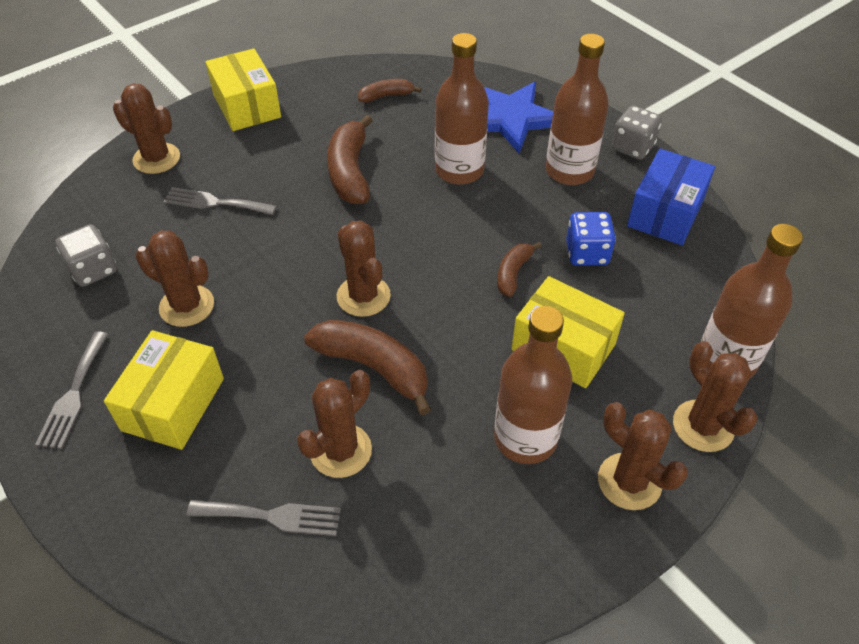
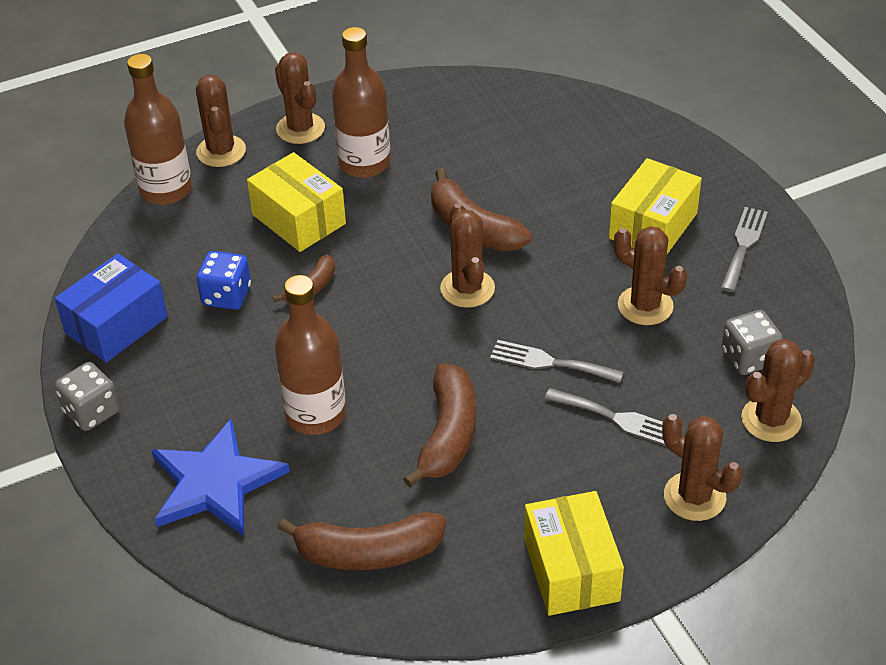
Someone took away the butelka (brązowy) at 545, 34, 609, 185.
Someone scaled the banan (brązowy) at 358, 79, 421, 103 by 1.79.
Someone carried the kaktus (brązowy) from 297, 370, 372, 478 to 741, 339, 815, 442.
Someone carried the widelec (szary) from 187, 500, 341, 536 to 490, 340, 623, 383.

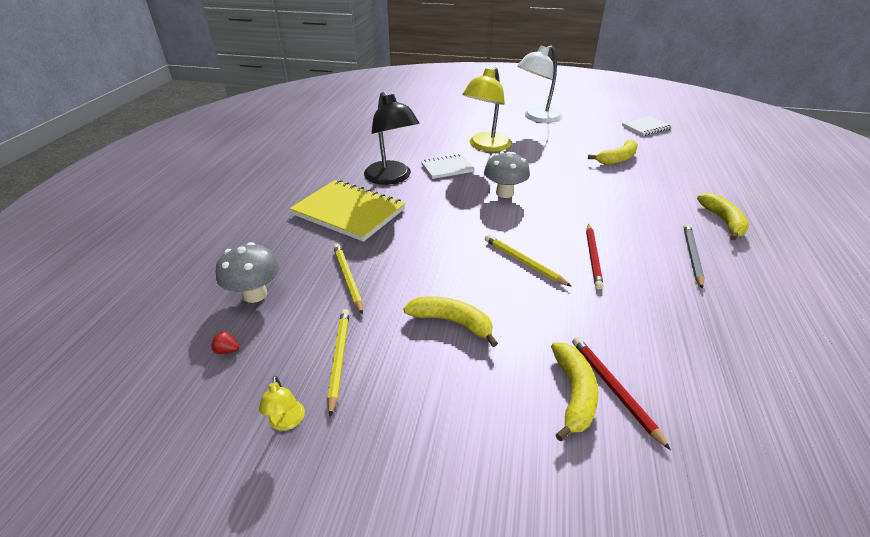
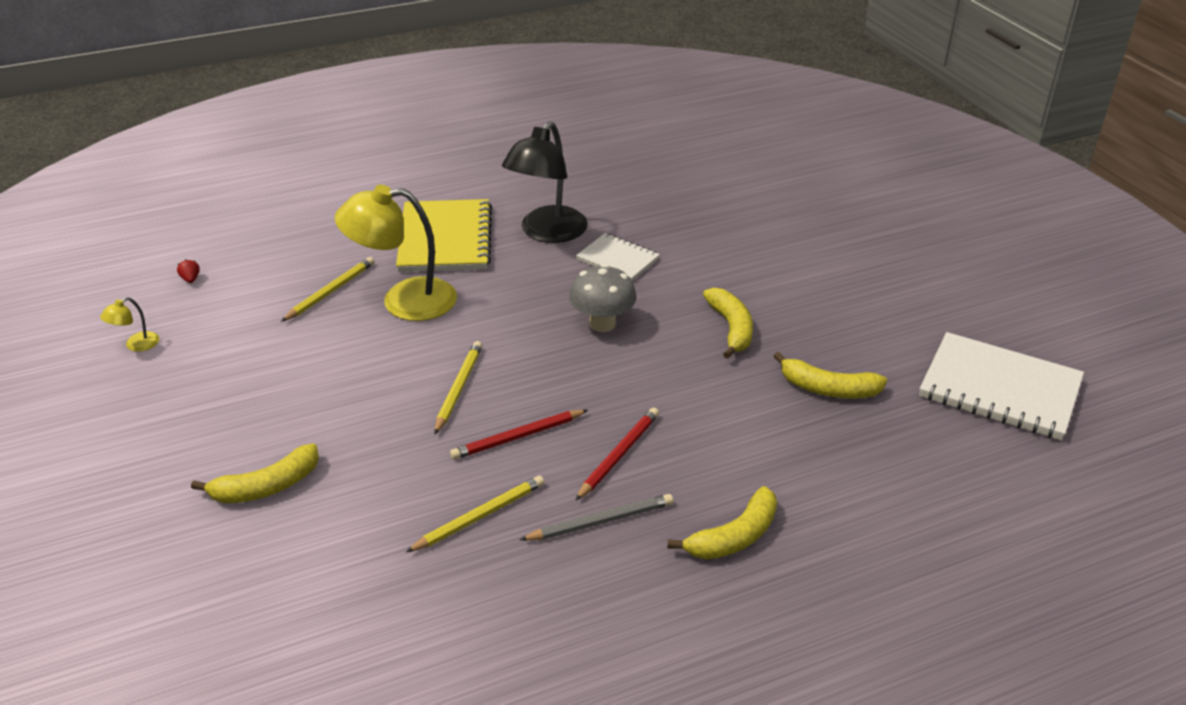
Someone took away the lampka (biały) at 517, 45, 563, 123.
Someone carried the lampka (żółty) from 462, 67, 512, 152 to 335, 185, 457, 321.
Someone scaled the zeszyt (biały) at 622, 116, 672, 136 by 1.78.
Someone took away the grzyb (szary) at 216, 242, 279, 303.
Someone carried the banan (żółty) from 404, 296, 498, 347 to 703, 288, 753, 359.
Someone carried the ołówek (żółty) from 327, 309, 350, 417 to 406, 476, 545, 552.
Someone carried the ołówek (czerwony) from 572, 337, 671, 450 to 575, 408, 659, 501.

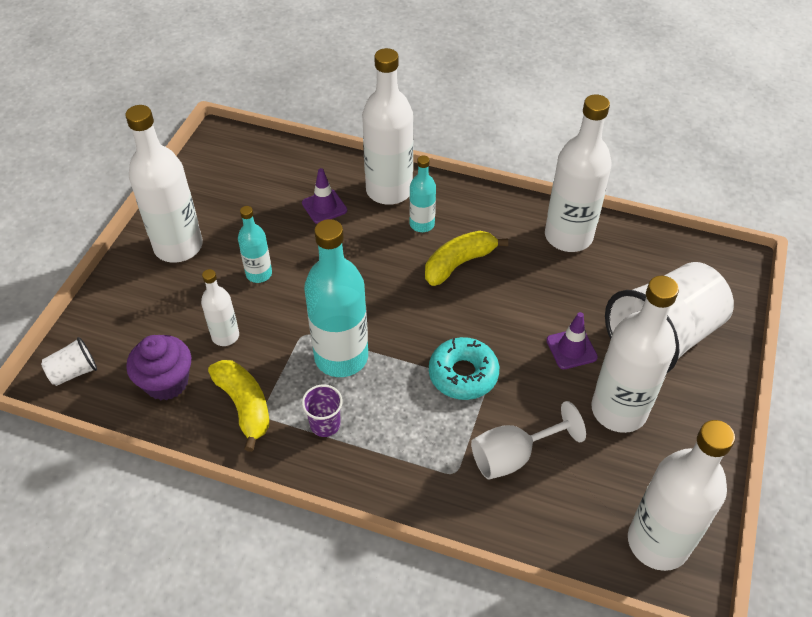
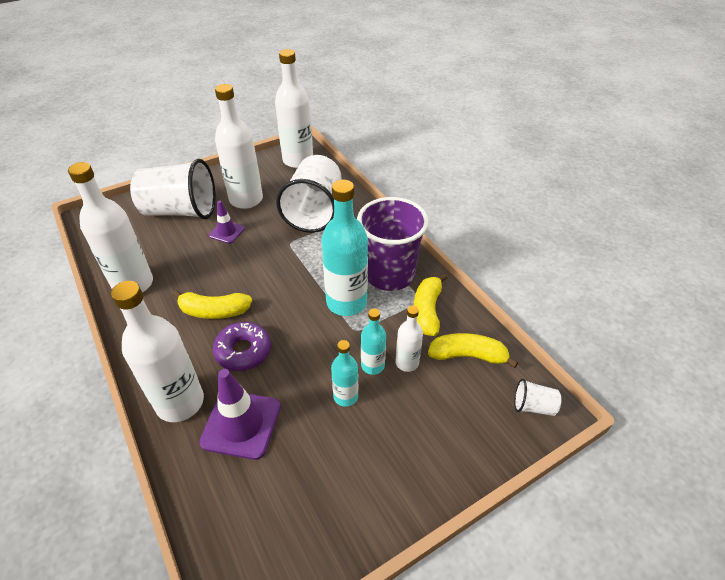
Someone took away the butelka (biały) at 125, 105, 203, 263.
Someone carried the butelka (turkusowy) from 409, 156, 436, 232 to 361, 308, 386, 375.
Someone scaled the pachołek (fioletowy) at 302, 168, 347, 224 by 1.74.
Someone swapped the muffinka (fioletowy) at 126, 335, 191, 400 for the banan (żółty) at 428, 333, 518, 368.
Someone took away the donut (turkusowy) at 429, 337, 499, 400.
Someone scaled the szklanka (fioletowy) at 302, 384, 343, 437 by 2.42.
Someone swapped the kielich (biały) at 471, 401, 586, 480 for the szklanka (biały) at 276, 155, 341, 233.
Someone put down the donut (fioletowy) at 213, 322, 271, 371.

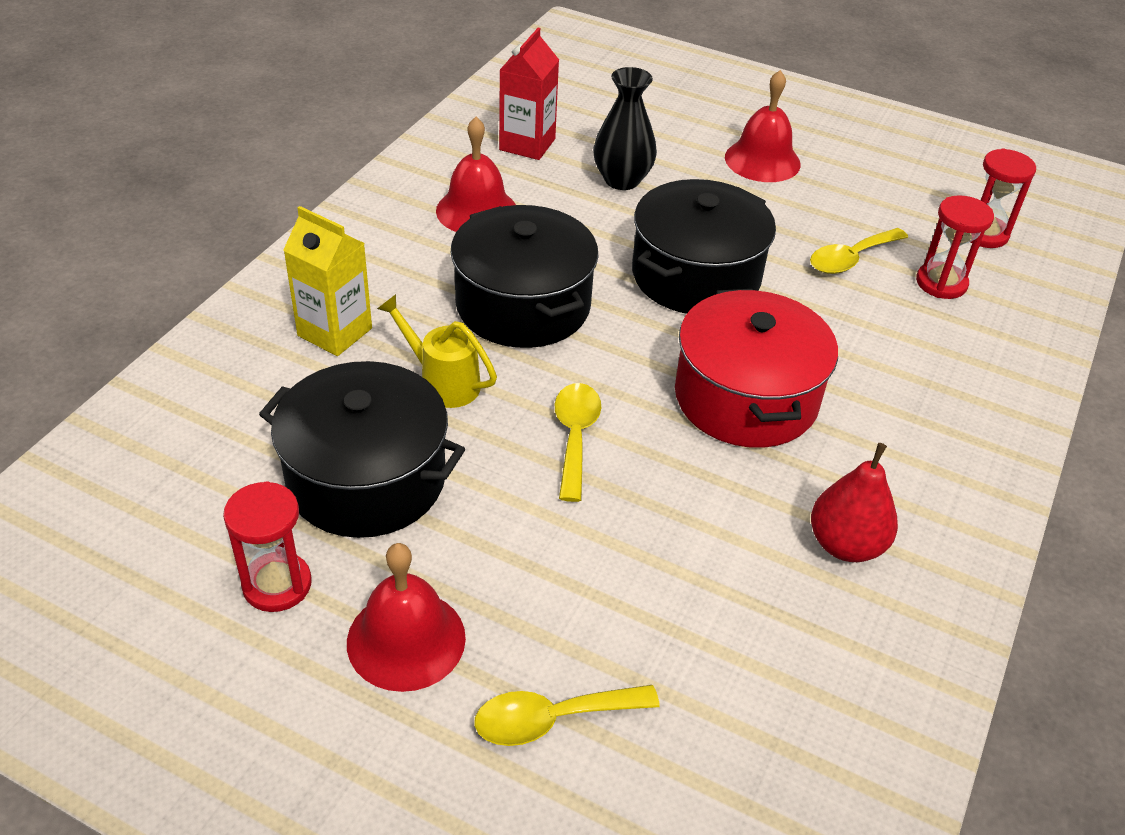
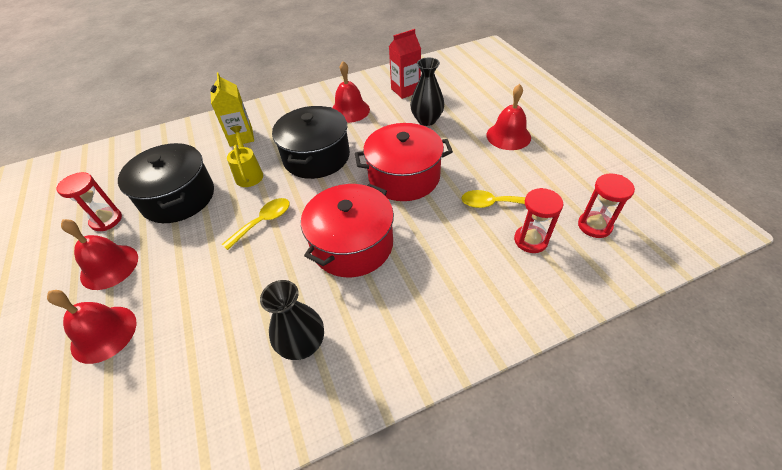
Someone repainted the garnek (czarny) at 632, 179, 776, 314, which became the garnek (czerwony) at 355, 123, 453, 201.
Someone swapped the gruszka (czerwony) at 811, 443, 898, 562 for the wazon (czarny) at 260, 280, 324, 360.
Someone swapped the łyżka (żółty) at 474, 685, 660, 746 for the dzwonek (czerwony) at 47, 290, 136, 364.

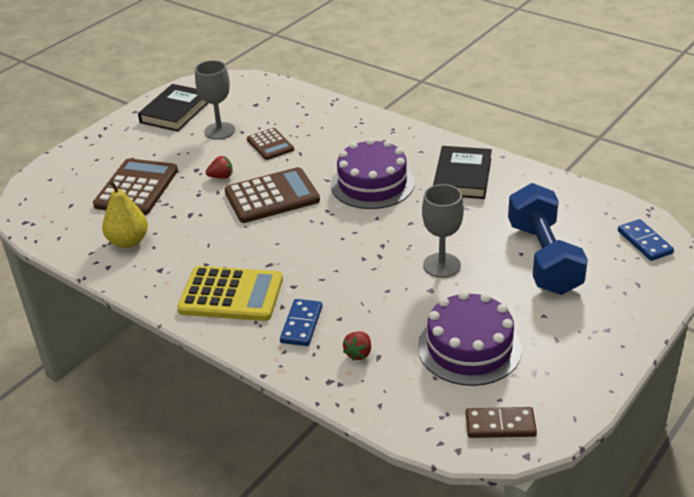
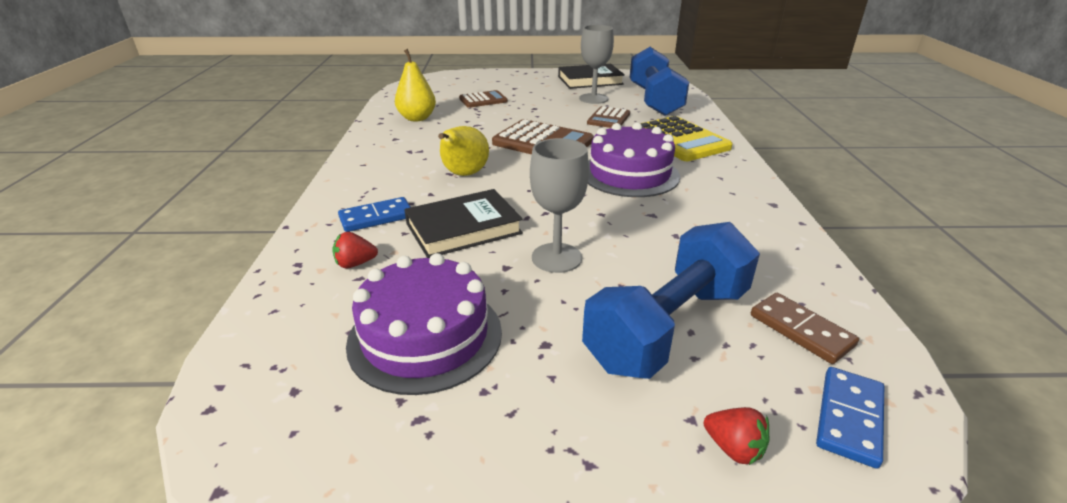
Someone carried the książka (czarny) from 433, 146, 492, 199 to 404, 189, 523, 258.
Someone carried the truskawka (czerwony) from 206, 156, 233, 179 to 704, 407, 770, 465.
Someone scaled the kalkulator (brązowy) at 93, 158, 178, 215 by 0.58.
Someone carried the kalkulator (żółty) from 177, 266, 283, 321 to 640, 116, 733, 161.
Someone carried the kostka domina (brązowy) from 466, 407, 537, 438 to 751, 293, 859, 364.
Someone put down the hantel (niebieski) at 630, 47, 689, 116.
Someone put down the gruszka (żółty) at 438, 126, 489, 176.

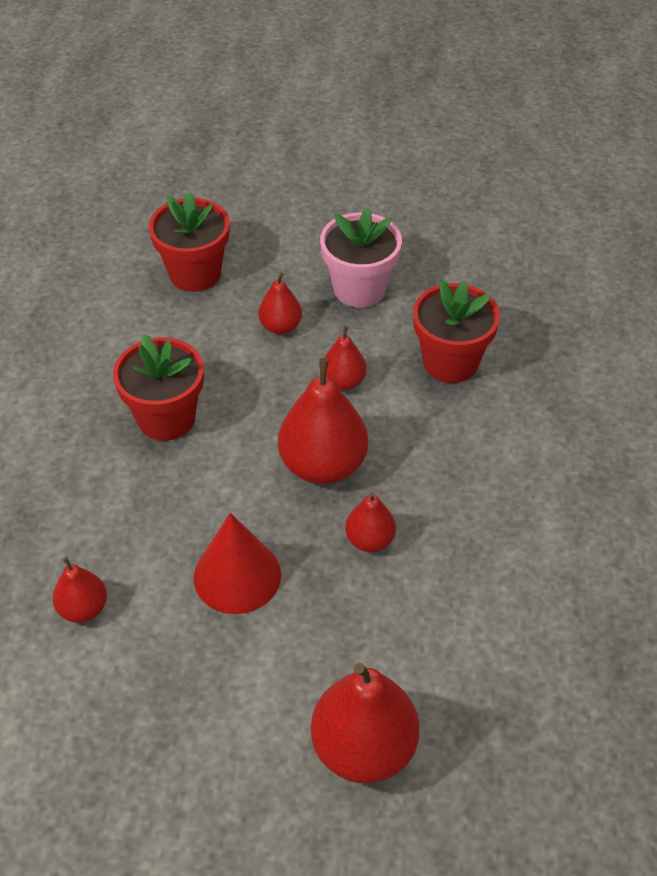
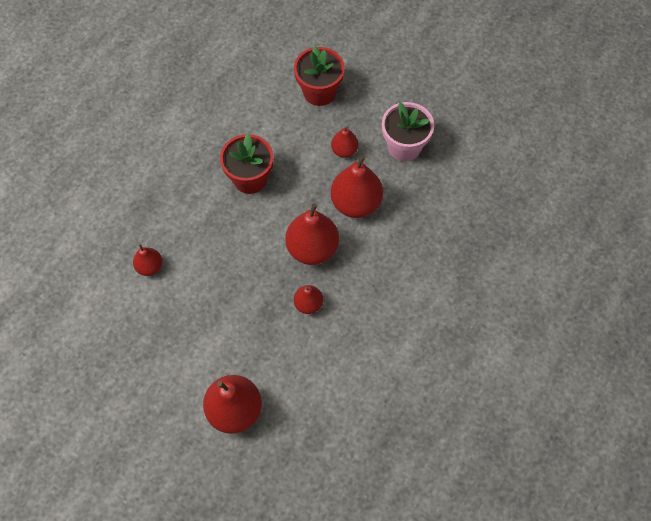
Someone took away the doniczka (czerwony) at 413, 280, 500, 383.
Someone scaled the gruszka (czerwony) at 324, 326, 367, 390 by 1.85.
Someone took away the stożek (czerwony) at 194, 513, 281, 614.

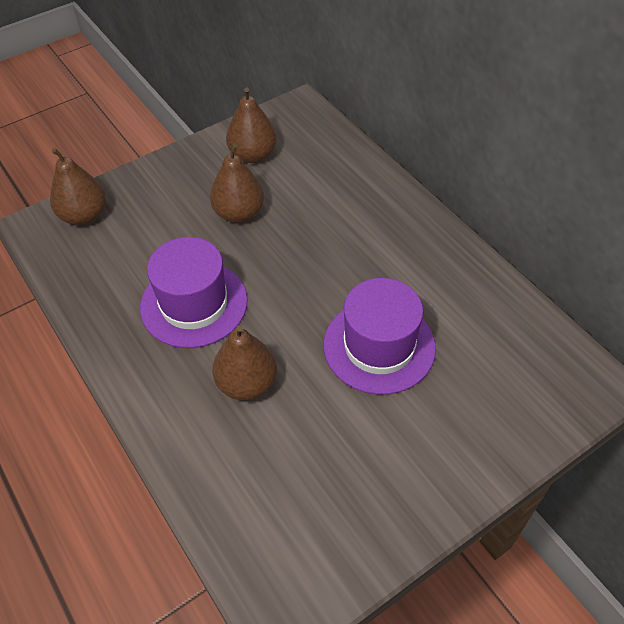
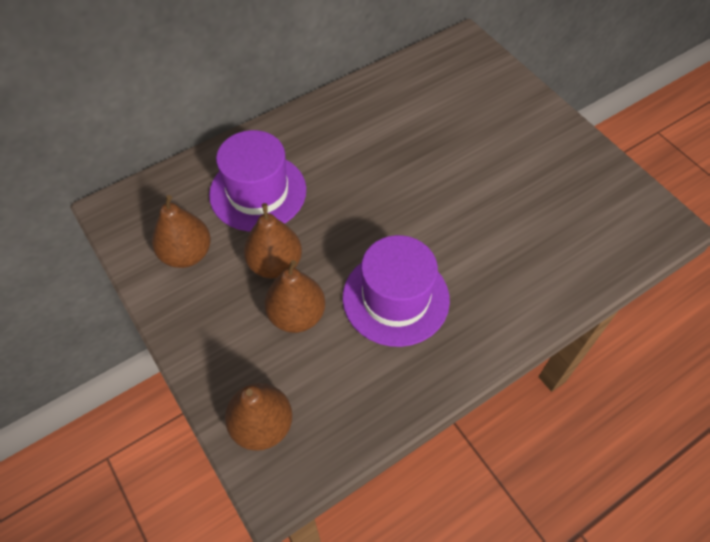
Someone carried the kapelusz (fioletowy) from 323, 278, 436, 395 to 209, 130, 306, 232.
Someone carried the gruszka (brązowy) from 212, 325, 277, 400 to 264, 260, 325, 333.

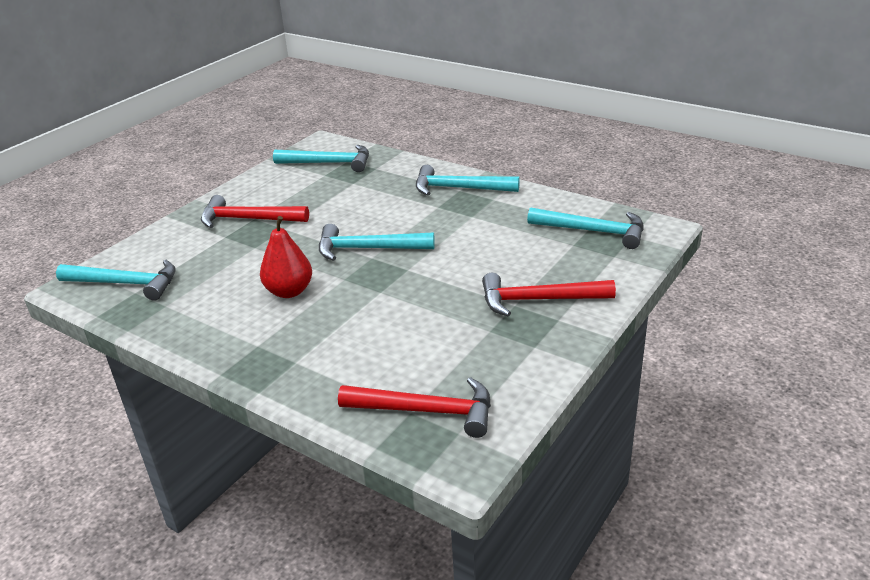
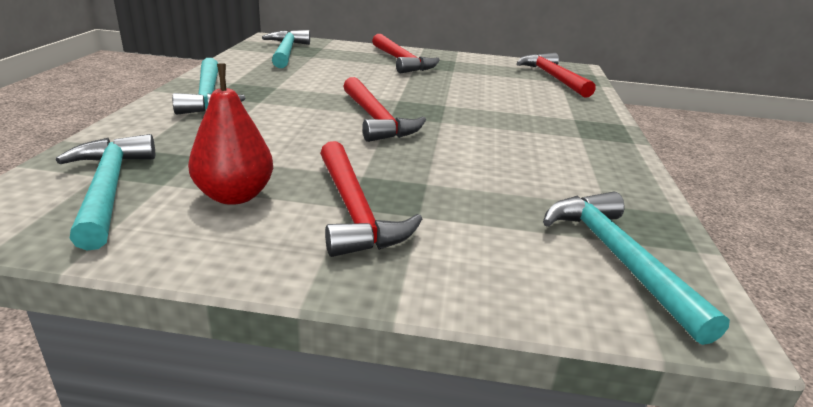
Someone carried the gruszka (czerwony) from 260, 216, 312, 298 to 188, 63, 273, 205.
Someone repainted the młotek (turkusowy) at 319, 224, 435, 261, which became the młotek (czerwony) at 343, 77, 426, 142.

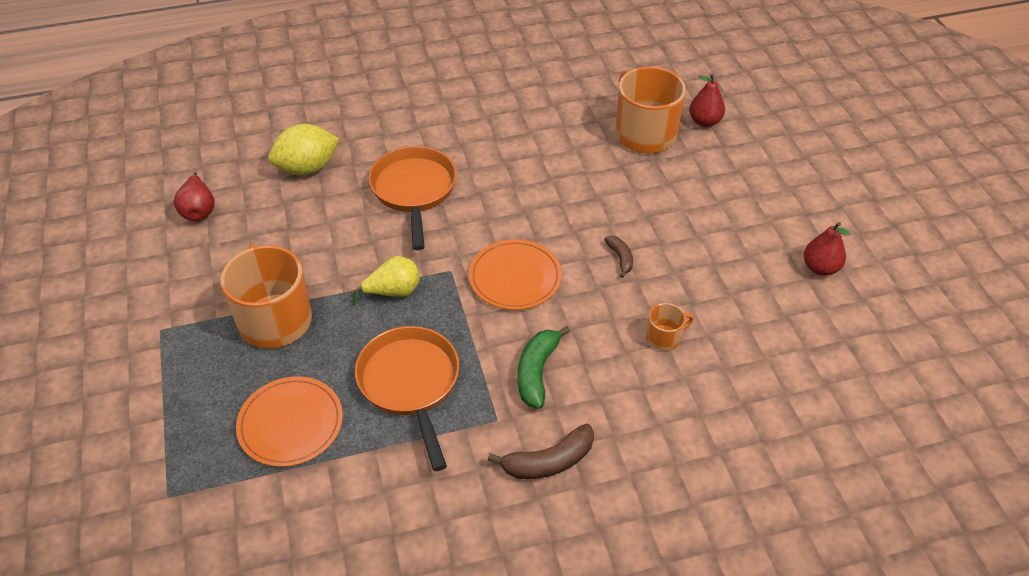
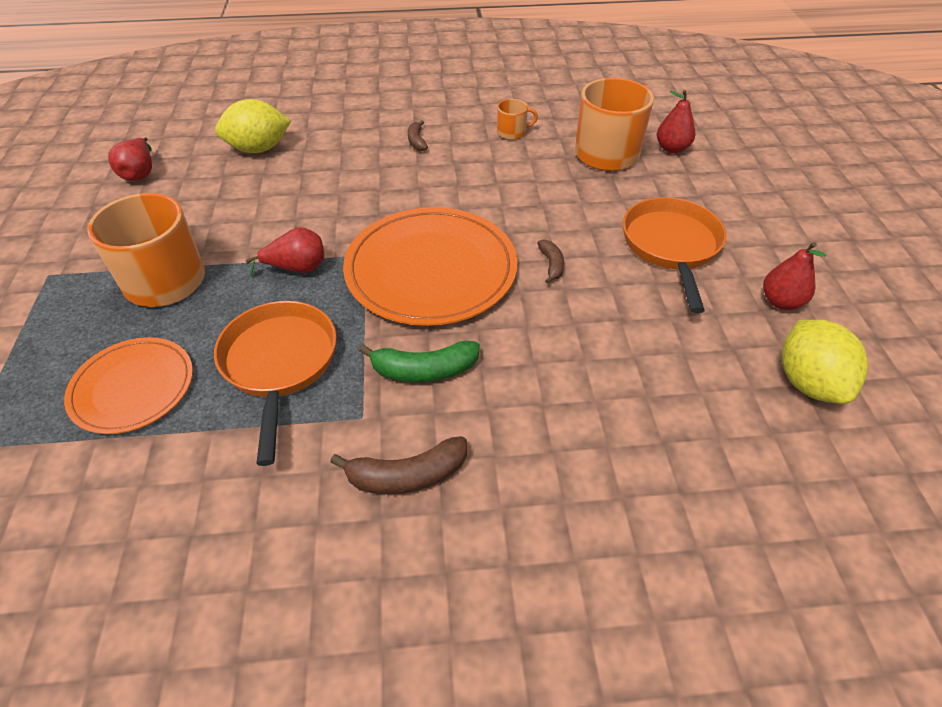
Someone carried the patelnia (pomarańczowy) from 369, 146, 457, 250 to 623, 197, 727, 313.
Someone scaled the talerz (pomarańczowy) at 469, 239, 562, 310 by 1.68.
Someone repainted the gruszka (żółty) at 350, 256, 420, 306, which became the gruszka (czerwony) at 245, 227, 324, 277.
Someone carried the kubek (pomarańczowy) from 646, 303, 694, 351 to 497, 99, 538, 140.
Someone rotated the banan (zielony) at 518, 326, 570, 409 by 120 degrees counterclockwise.
Someone put down the banan (brązowy) at 408, 121, 428, 151.
Someone put down the cytryna (żółty) at 782, 320, 868, 404.

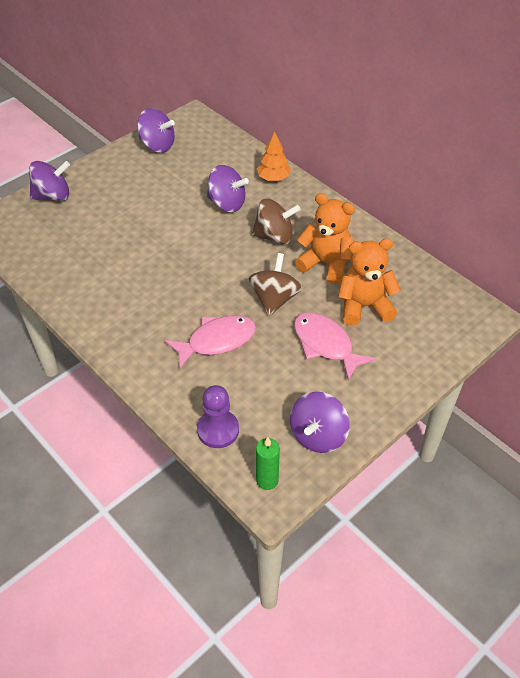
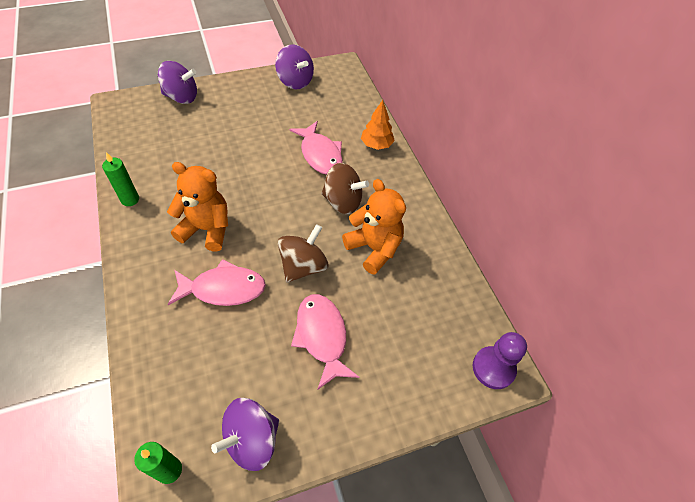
Someone swapped the bączek (fioletowy) at 207, 165, 249, 212 for the ryba (różowy) at 289, 121, 343, 175.
Someone carried the miś (pomarańczowy) from 338, 238, 401, 326 to 167, 162, 228, 251.
Someone carried the pionek (fioletowy) from 197, 385, 239, 448 to 473, 332, 527, 389.
Someone put down the świeca (zielony) at 102, 152, 139, 206.

